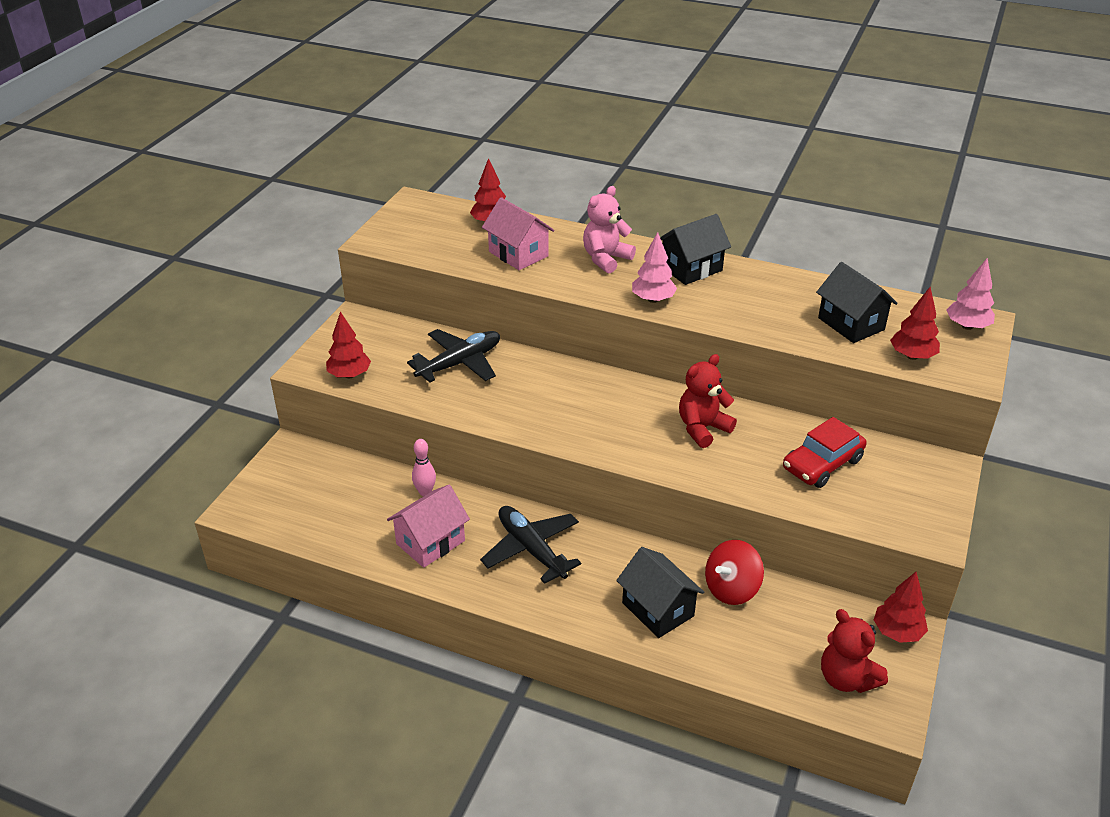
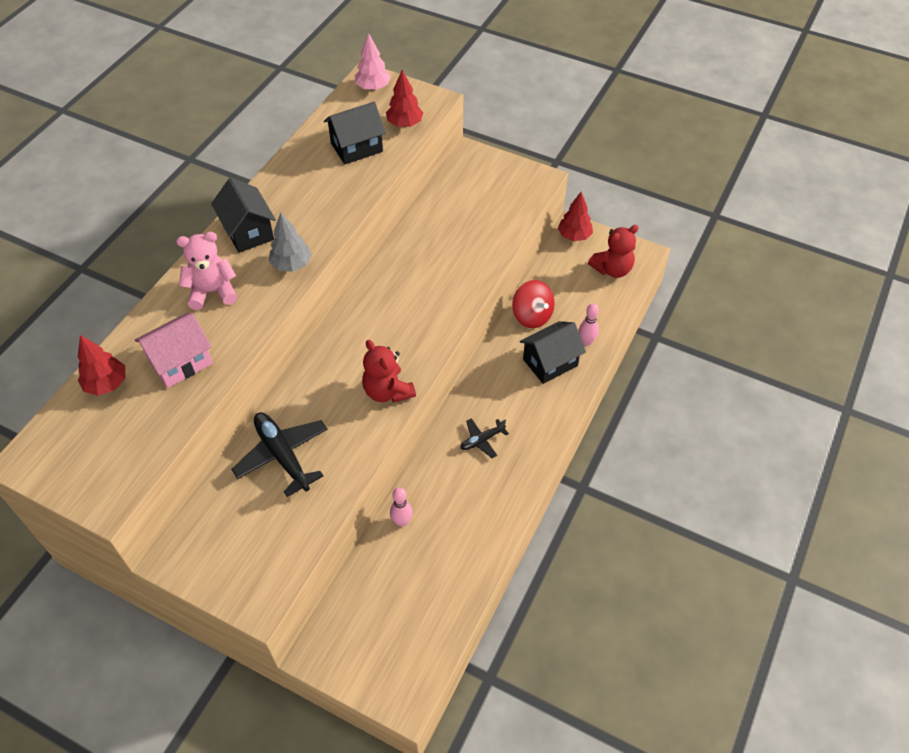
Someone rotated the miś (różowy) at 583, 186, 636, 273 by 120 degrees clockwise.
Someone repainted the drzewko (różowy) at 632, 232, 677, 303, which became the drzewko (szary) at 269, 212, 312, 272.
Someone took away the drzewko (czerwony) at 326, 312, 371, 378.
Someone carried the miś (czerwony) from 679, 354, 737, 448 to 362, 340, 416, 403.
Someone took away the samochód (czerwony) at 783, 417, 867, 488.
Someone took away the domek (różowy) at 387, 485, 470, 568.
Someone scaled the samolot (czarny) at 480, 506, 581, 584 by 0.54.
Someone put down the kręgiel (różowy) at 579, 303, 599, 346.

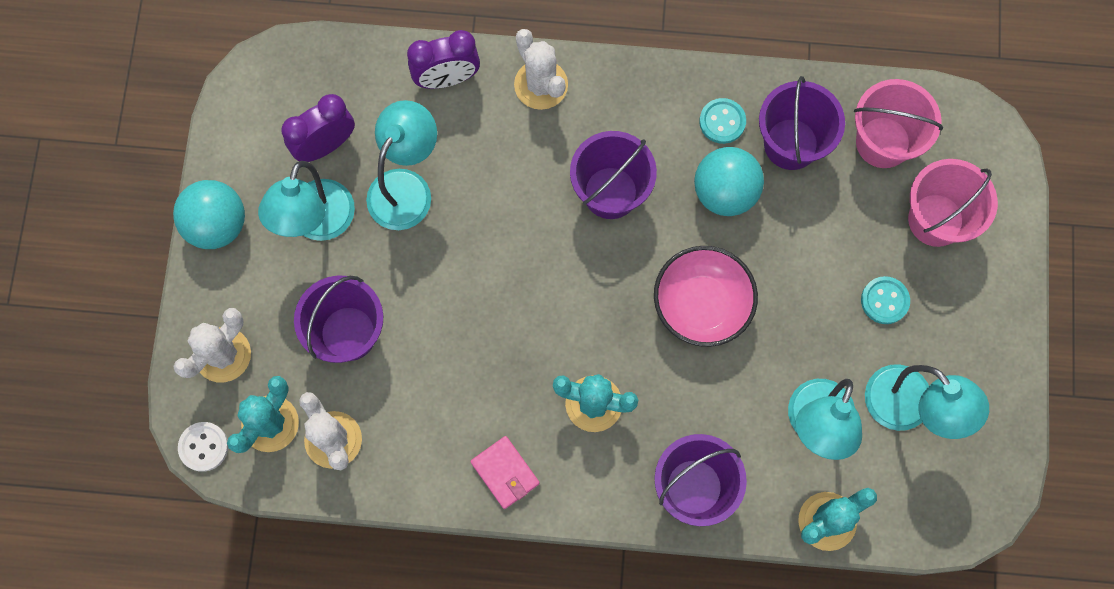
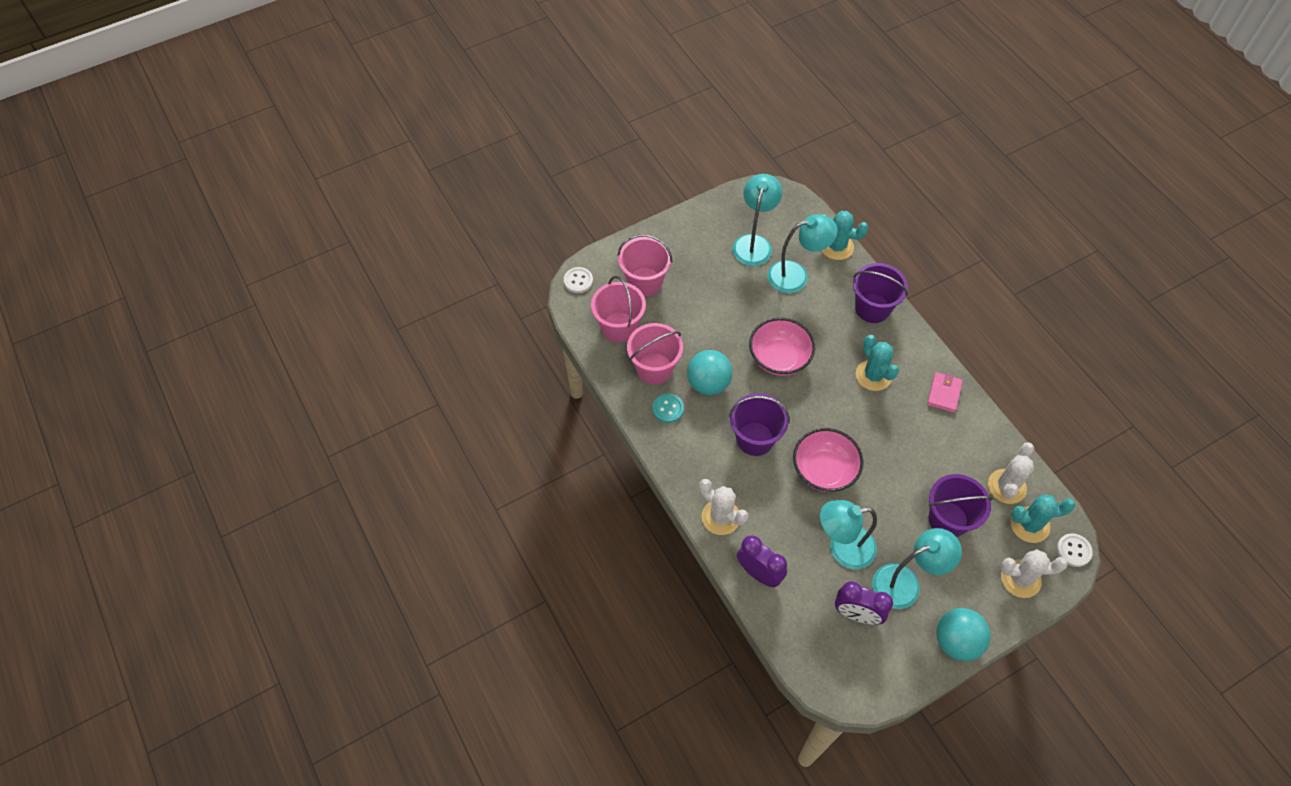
Someone rotated the kaktus (biały) at 514, 29, 568, 110 by 75 degrees counterclockwise.
Someone repainted the wiadro (fioletowy) at 759, 76, 845, 170, which became the wiadro (różowy) at 627, 323, 683, 384.
Someone took away the guzik (turkusowy) at 861, 276, 910, 324.
Someone put down the guzik (biały) at 564, 267, 593, 293.
Someone put down the miska (różowy) at 793, 428, 864, 492.

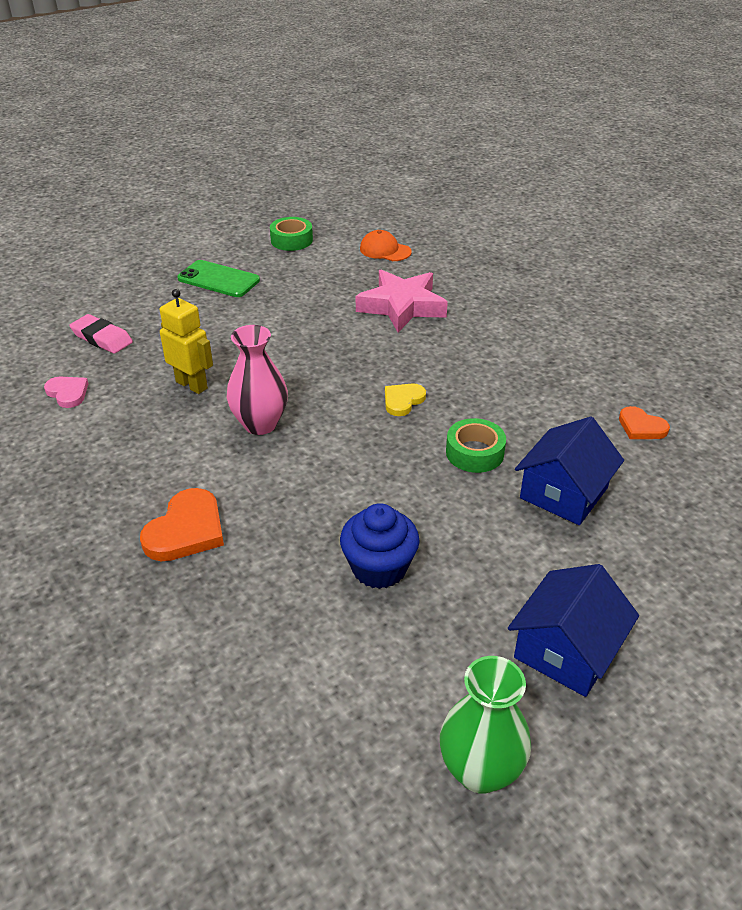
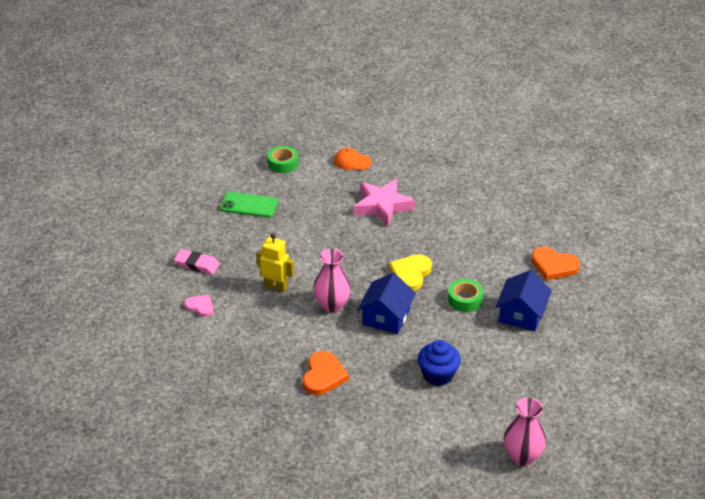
Someone scaled the serce (żółty) at 385, 384, 426, 416 by 1.61.
Someone scaled the serce (pomarańczowy) at 619, 406, 670, 439 by 1.61.
Someone carried the domek (niebieski) from 508, 564, 639, 697 to 357, 273, 416, 334.
Someone repainted the wazon (zielony) at 440, 656, 531, 794, which became the wazon (różowy) at 504, 398, 546, 466.

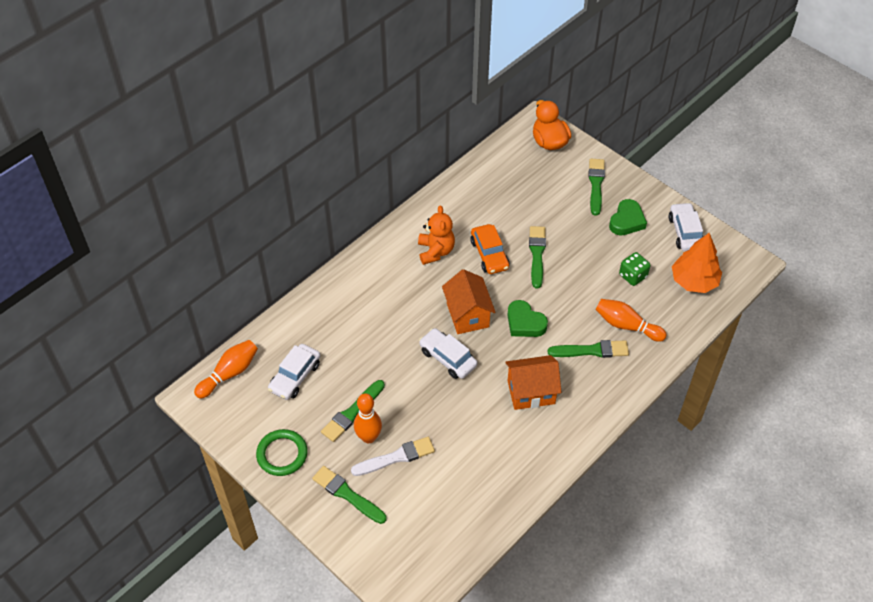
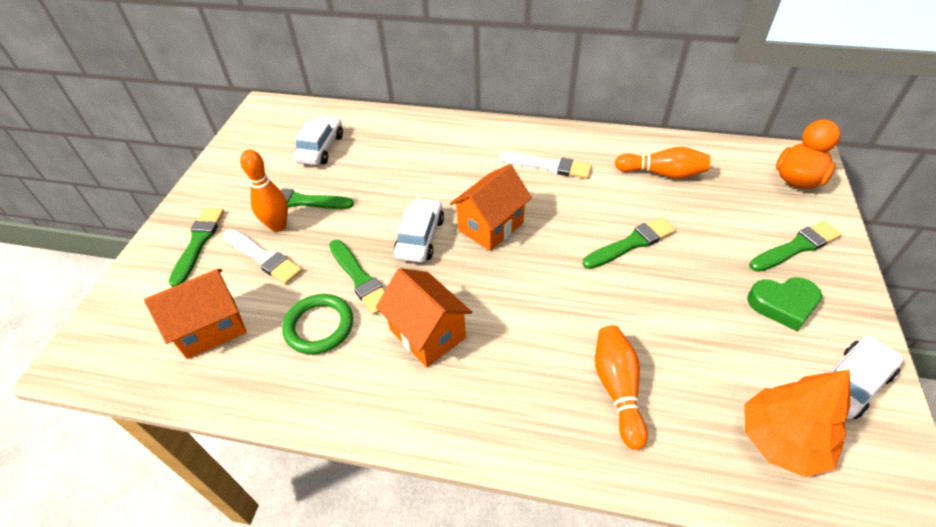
Someone swapped the miś (pomarańczowy) at 418, 205, 455, 265 for the pędzel (biały) at 499, 152, 592, 179.
Someone took away the samochód (pomarańczowy) at 470, 224, 510, 274.
Someone took away the kostka do gry (zielony) at 619, 252, 650, 286.
Someone took away the serce (zielony) at 507, 300, 548, 337.
Someone carried the kręgiel (pomarańczowy) from 194, 340, 258, 399 to 615, 147, 710, 179.
Someone carried the pędzel (zielony) from 547, 340, 629, 358 to 329, 240, 385, 315.
Someone rotated the samochód (biały) at 268, 344, 320, 400 by 105 degrees clockwise.
Someone carried the pierścień (zielony) from 256, 429, 308, 476 to 282, 294, 353, 354.
Someone put down the domek (pomarańczowy) at 144, 269, 247, 359.

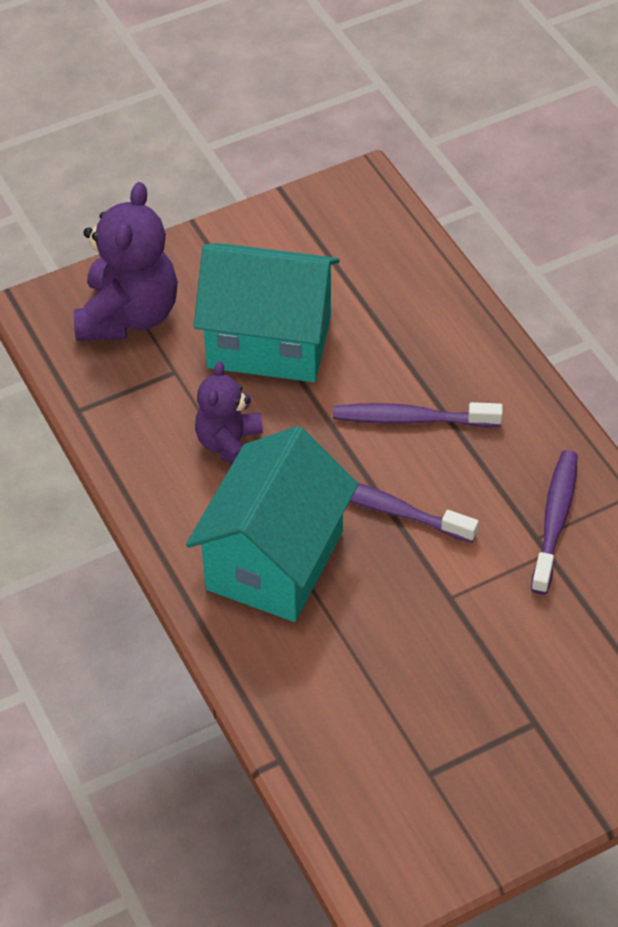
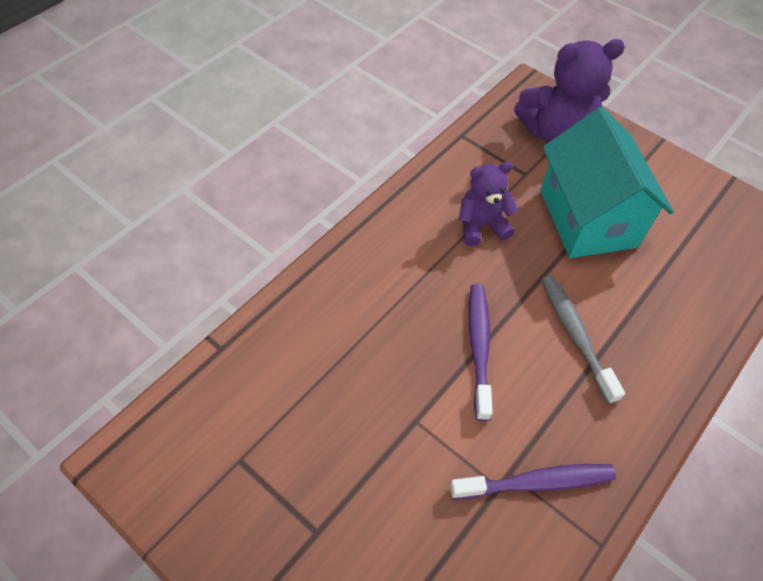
Someone repainted the szczoteczka do zębów (fioletowy) at 333, 402, 503, 427, which became the szczoteczka do zębów (szary) at 541, 275, 625, 404.
Someone took away the domek (turkusowy) at 186, 426, 358, 622.

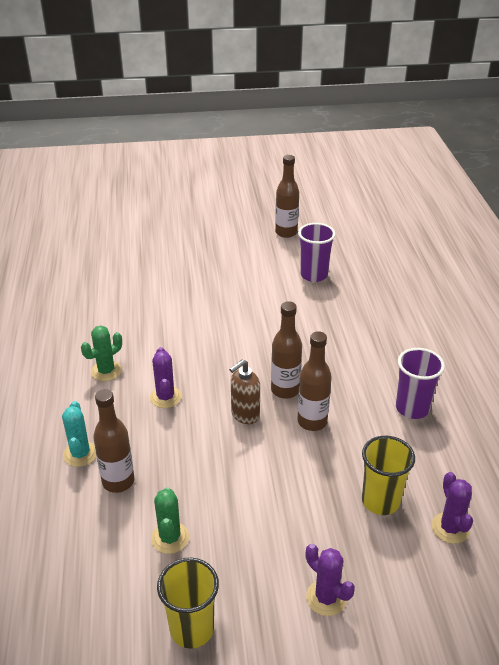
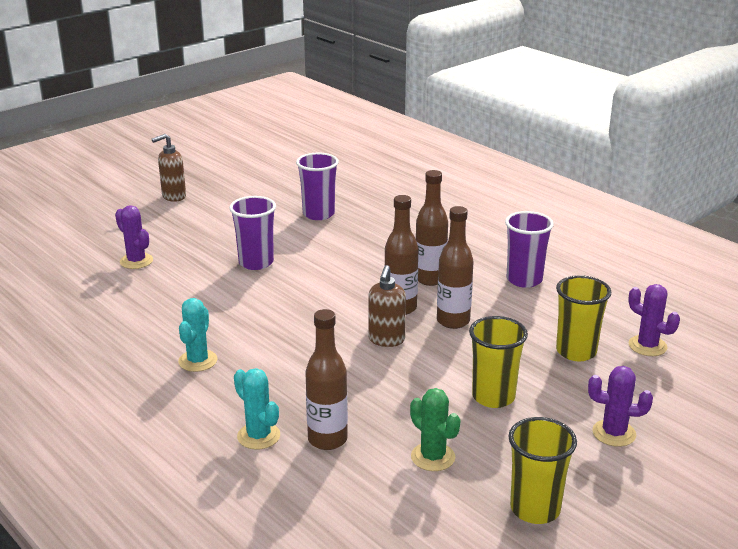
Someone carried the butelka (brązowy) from 275, 155, 299, 238 to 415, 170, 448, 286.
Someone repainted the kaktus (zielony) at 81, 326, 122, 381, which became the kaktus (turkusowy) at 178, 298, 217, 372.
Someone carried the kaktus (fioletowy) from 150, 347, 181, 408 to 115, 205, 153, 269.
Someone put down the dozownik mydła (brązowy) at 152, 134, 186, 202.
Someone put down the szklanka (fioletowy) at 229, 196, 276, 270.
Someone put down the szklanka (żółty) at 469, 316, 528, 408.

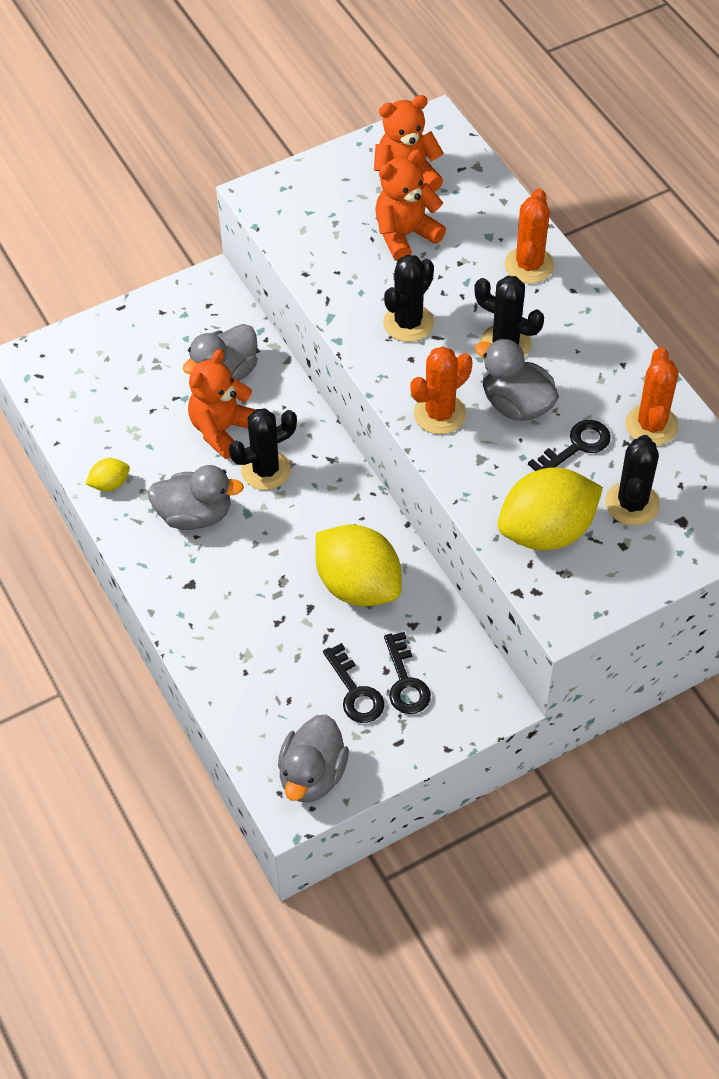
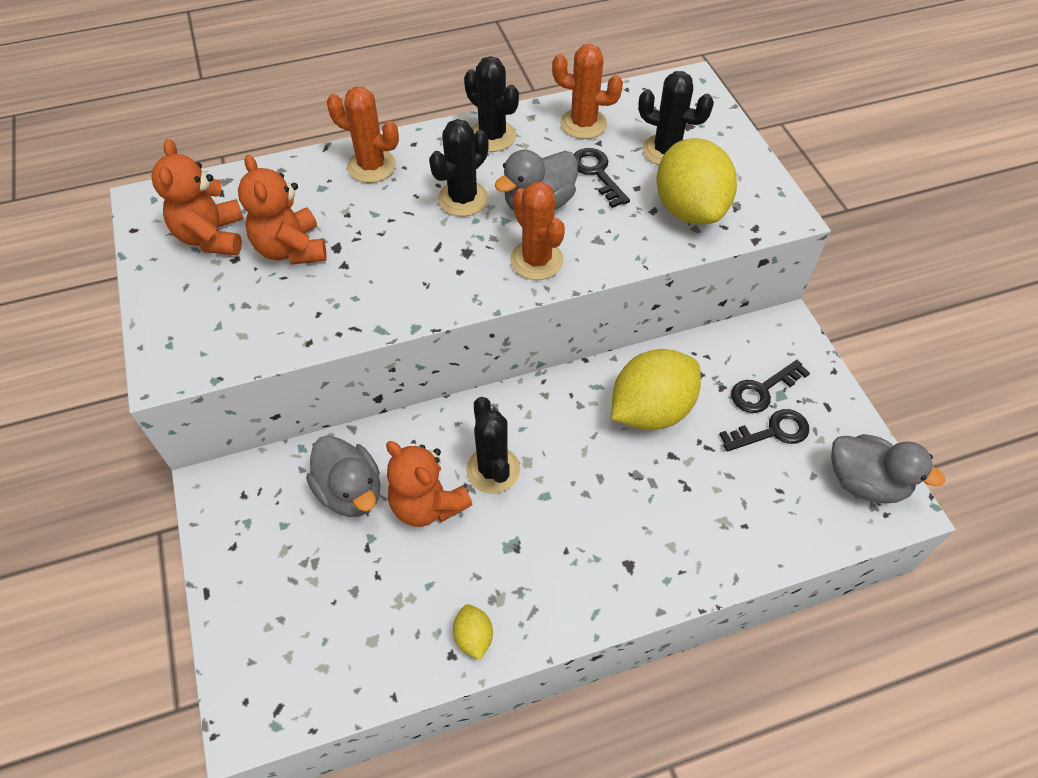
Someone carried the kaktus (czarny) from 383, 254, 434, 342 to 464, 56, 519, 152.
Someone took away the kaczka (szary) at 148, 465, 244, 530.
Someone rotated the klucz (czarny) at 384, 632, 431, 714 by 150 degrees clockwise.

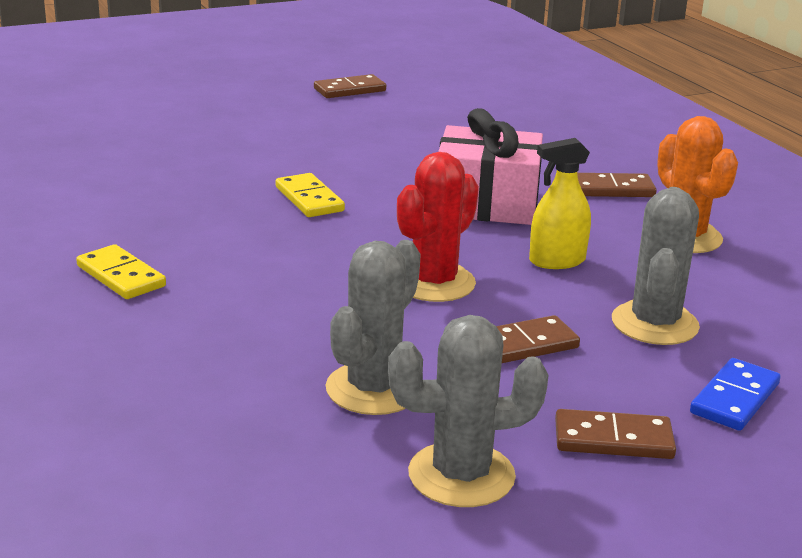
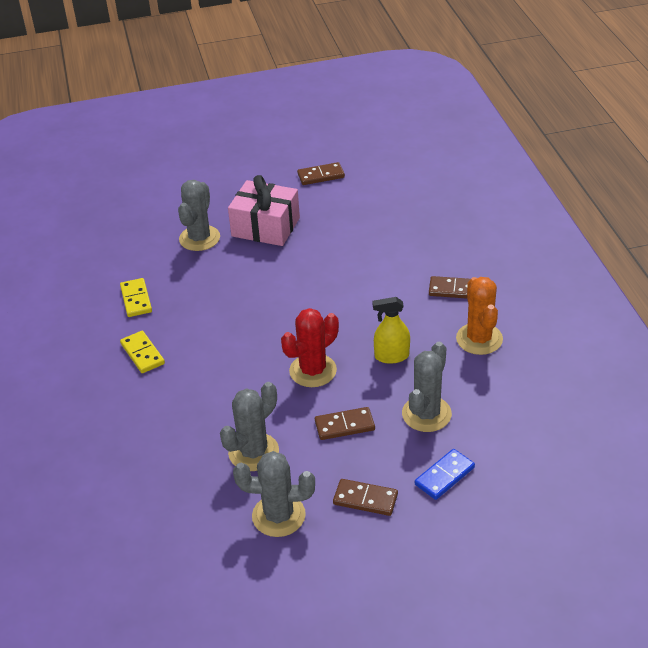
Someone carried the prezent (różowy) from 438, 108, 543, 225 to 228, 175, 300, 246.
Someone carried the kostka domina (żółty) from 276, 173, 345, 217 to 120, 278, 152, 317.
Someone put down the kaktus (szary) at 178, 180, 220, 251.

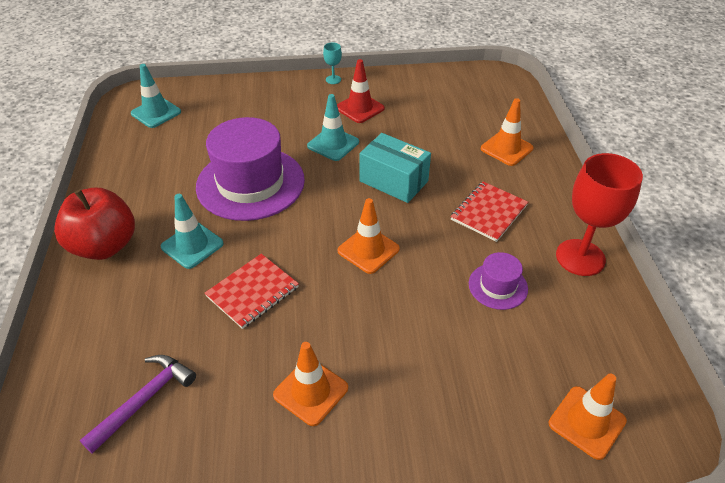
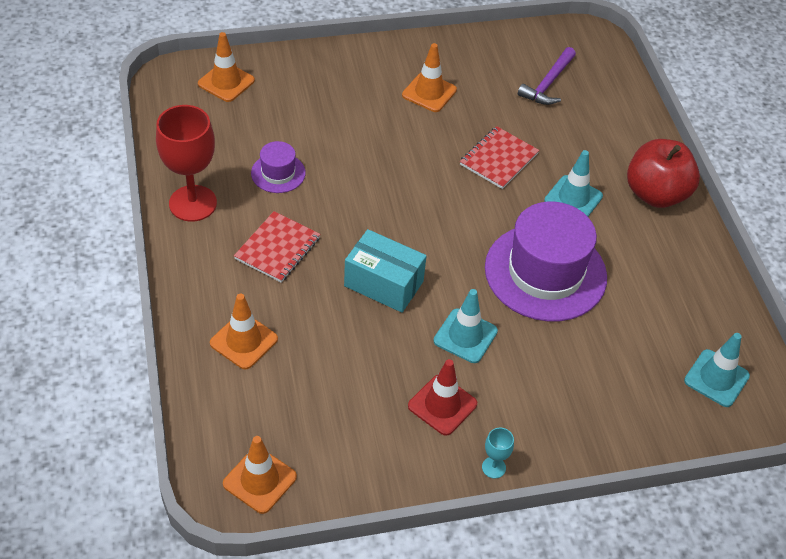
Someone carried the pachołek (pomarańczowy) from 338, 198, 400, 274 to 223, 436, 297, 514.

